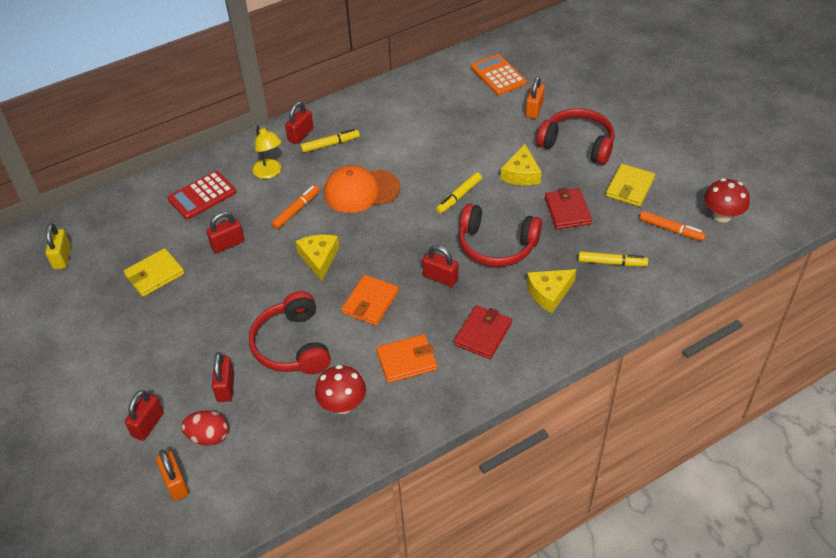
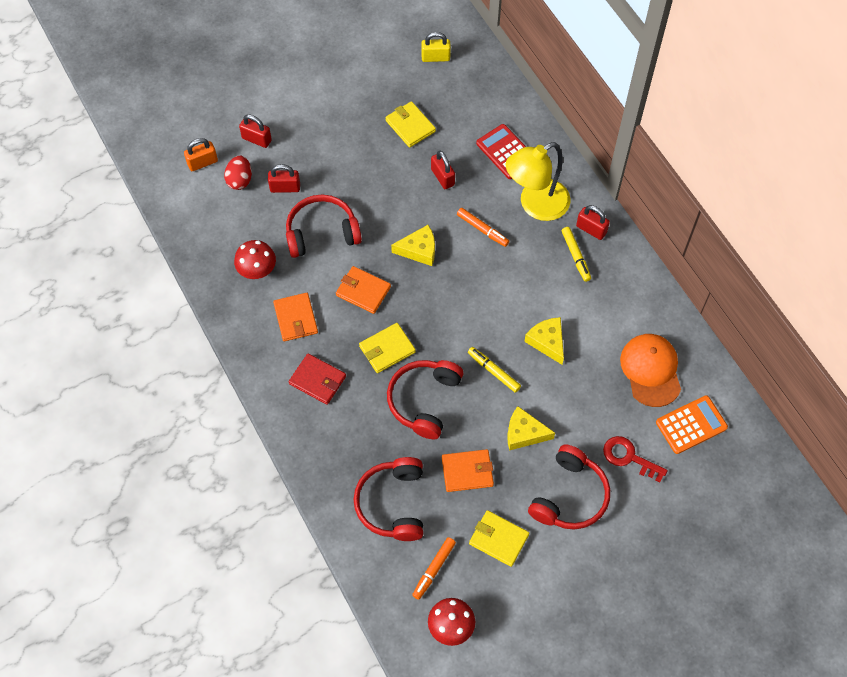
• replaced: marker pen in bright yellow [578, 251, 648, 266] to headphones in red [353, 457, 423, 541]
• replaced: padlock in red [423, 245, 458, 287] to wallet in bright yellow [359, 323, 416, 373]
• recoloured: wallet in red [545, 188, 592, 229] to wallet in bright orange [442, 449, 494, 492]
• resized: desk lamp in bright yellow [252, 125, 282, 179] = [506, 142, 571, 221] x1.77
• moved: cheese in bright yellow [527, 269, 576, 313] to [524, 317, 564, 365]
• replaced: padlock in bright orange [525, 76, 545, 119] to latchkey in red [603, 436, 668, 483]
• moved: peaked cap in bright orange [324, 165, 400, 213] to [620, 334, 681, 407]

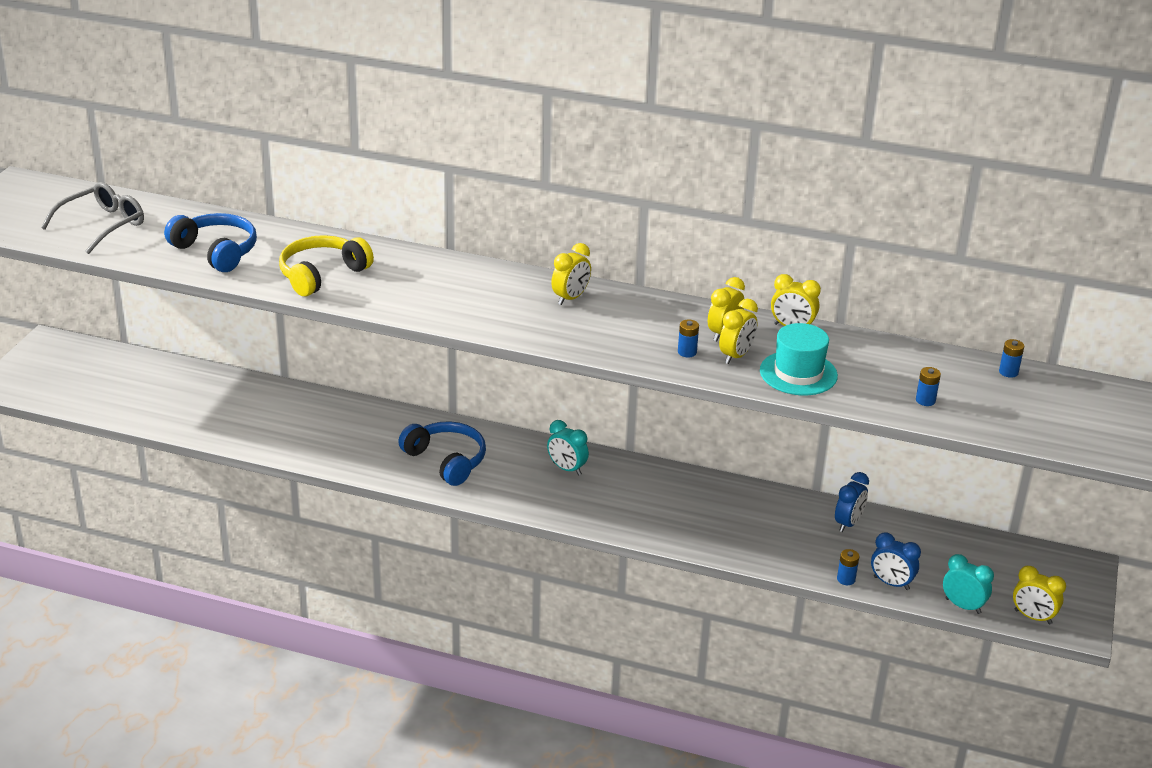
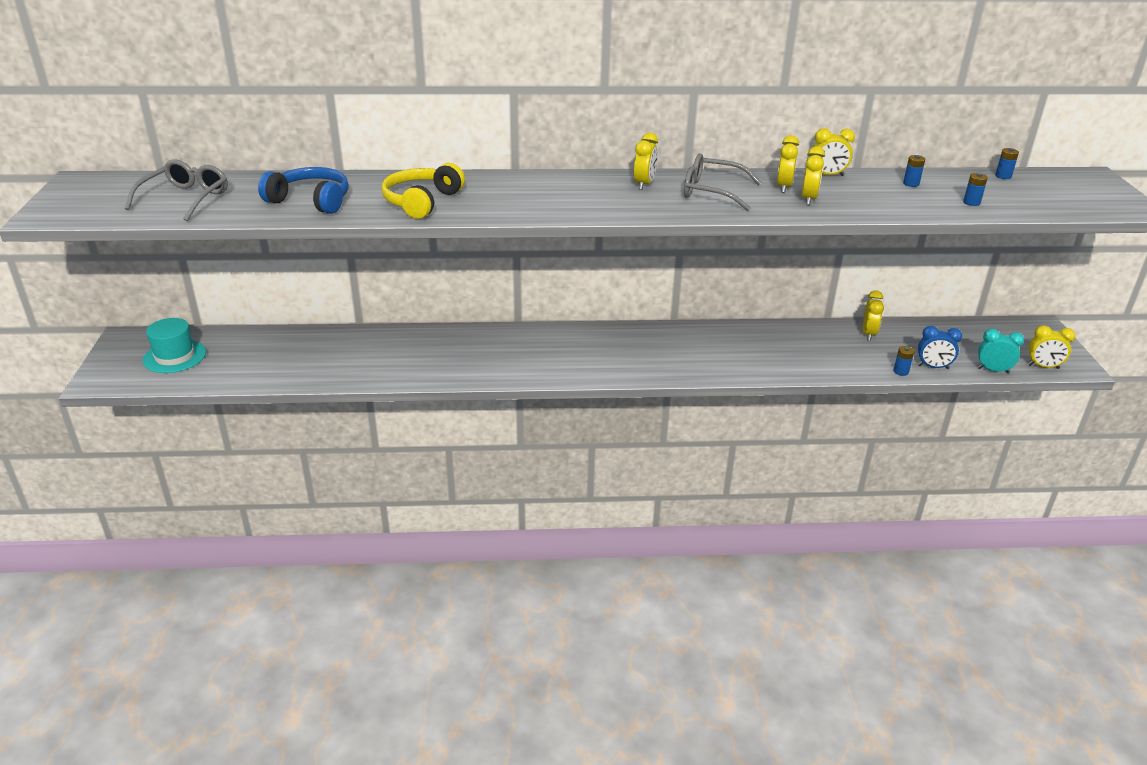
• moved: hat in turquoise [760, 323, 838, 395] to [143, 318, 206, 373]
• added: eyeglasses in grey [684, 153, 762, 211]
• recoloured: bedside clock in blue [835, 472, 869, 532] to bedside clock in bright yellow [863, 290, 884, 341]
• moved: AA battery in blue [678, 319, 699, 358] to [903, 155, 925, 187]
• removed: headphones in blue [398, 421, 486, 486]
• removed: bedside clock in turquoise [547, 420, 589, 475]

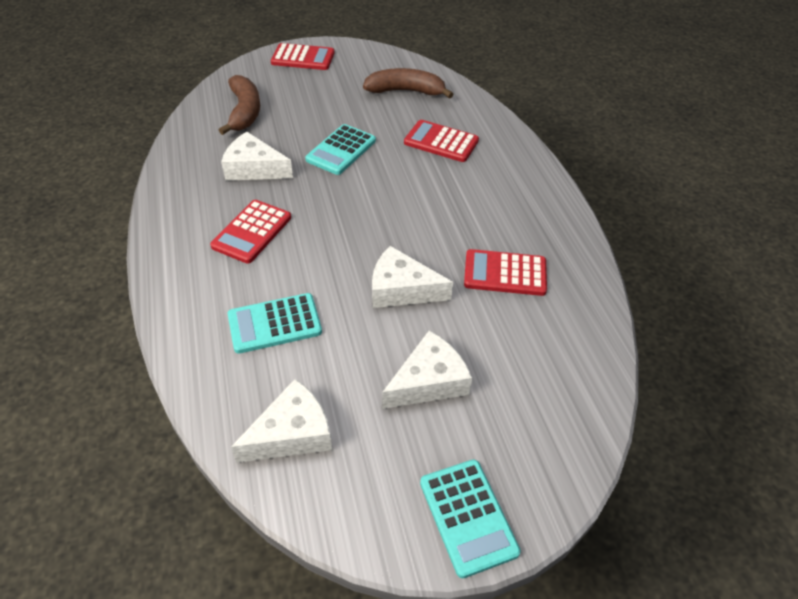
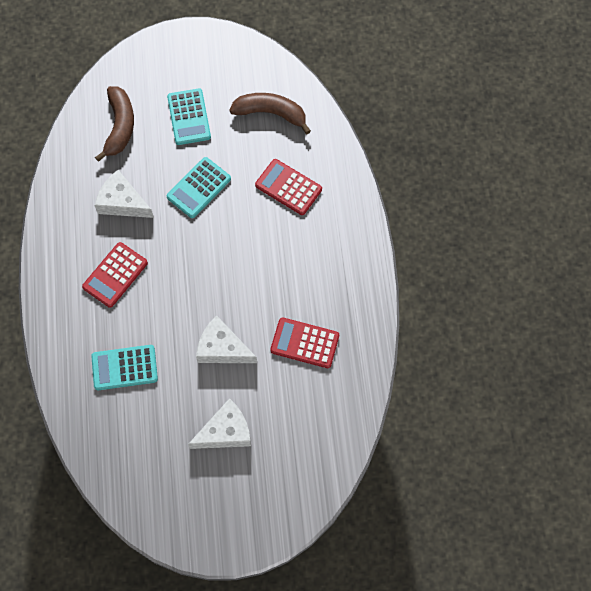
• moved: calculator in turquoise [420, 460, 521, 578] to [167, 88, 211, 145]
• removed: cheese in white [231, 379, 332, 463]
• removed: calculator in red [271, 43, 334, 70]

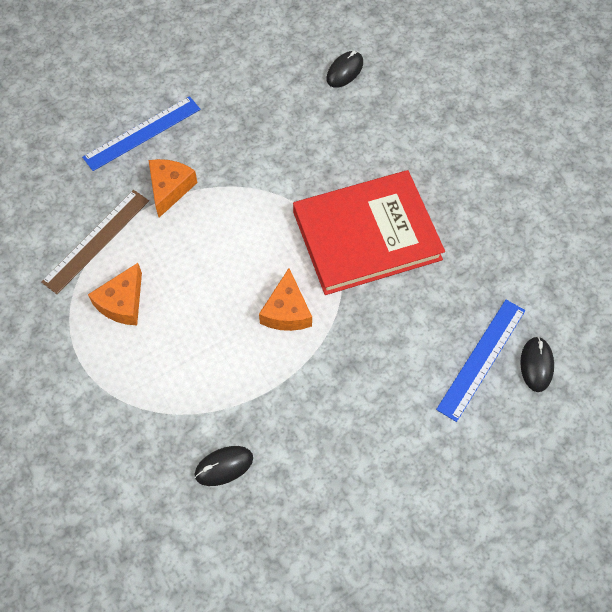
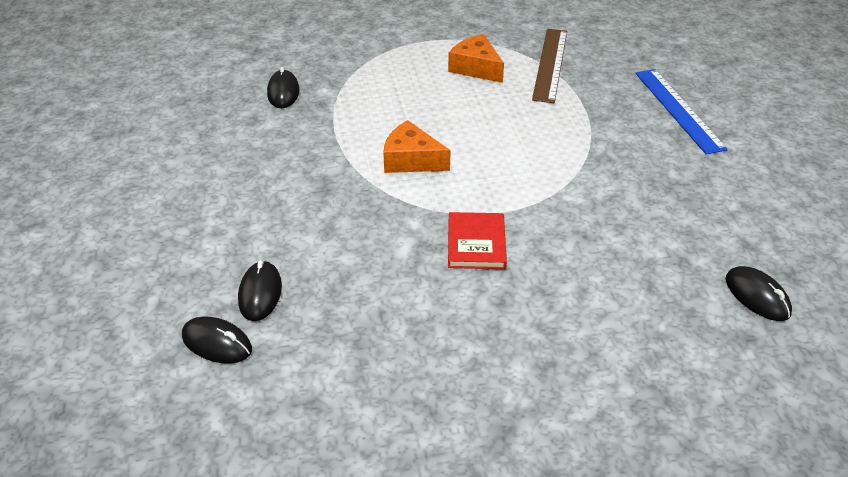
• replaced: ruler in blue [436, 300, 525, 422] to PC mouse in black [238, 260, 282, 321]
• resized: book in red [293, 170, 445, 295] = [448, 212, 507, 269] x0.44
• turned: ruler in brown [41, 190, 149, 294] = [532, 29, 567, 103] 45 degrees clockwise
• removed: cheese in bright orange [148, 159, 197, 218]

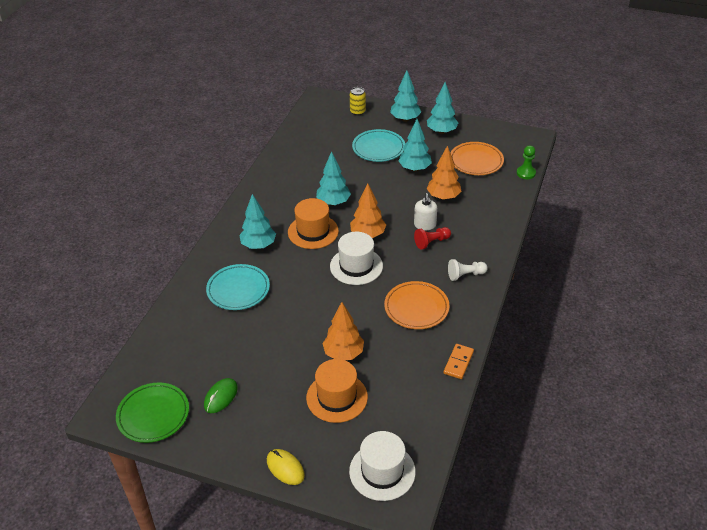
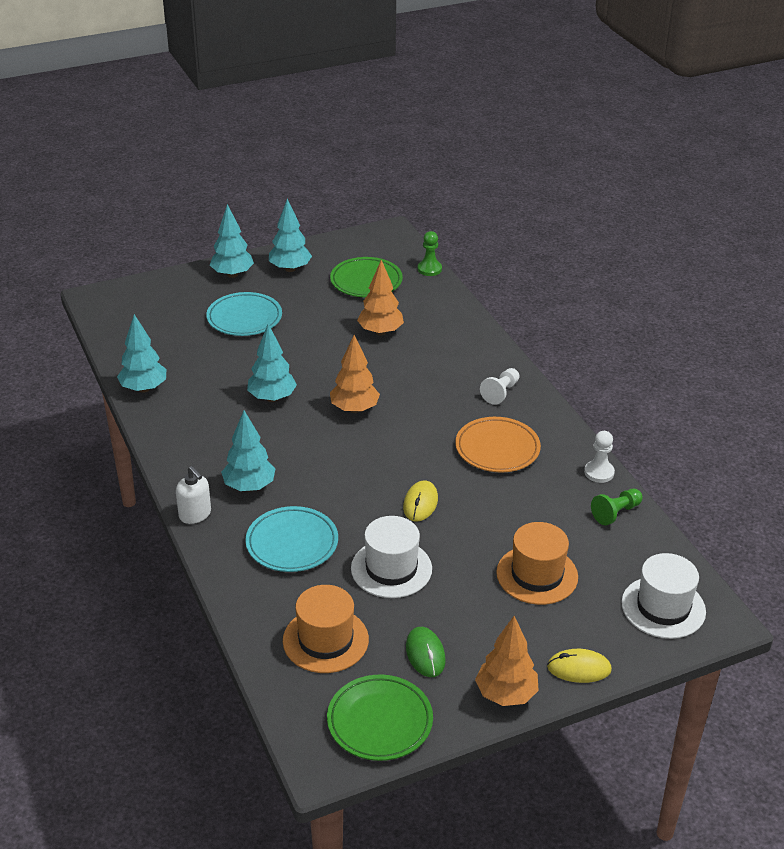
• moved: tree in turquoise [398, 119, 432, 172] to [117, 314, 166, 393]
• moved: soap dispenser in white [414, 193, 437, 230] to [176, 466, 211, 524]
• moved: hat in bright orange [288, 198, 339, 249] to [283, 585, 369, 673]
• recoloured: plate in bright orange [450, 142, 504, 175] to plate in emerald [330, 257, 403, 297]
• moved: hat in white [330, 232, 383, 285] to [351, 516, 432, 598]
• added: PC mouse in bright yellow [403, 480, 438, 522]
• moved: tree in bright orange [322, 302, 364, 360] to [475, 616, 539, 706]
• replaced: domino in bright orange [444, 344, 474, 379] to chess pawn in white [584, 431, 615, 483]
• added: chess pawn in emerald [591, 489, 643, 525]
• removed: soda can in bright yellow [350, 87, 366, 116]
• removed: chess pawn in red [414, 227, 451, 250]

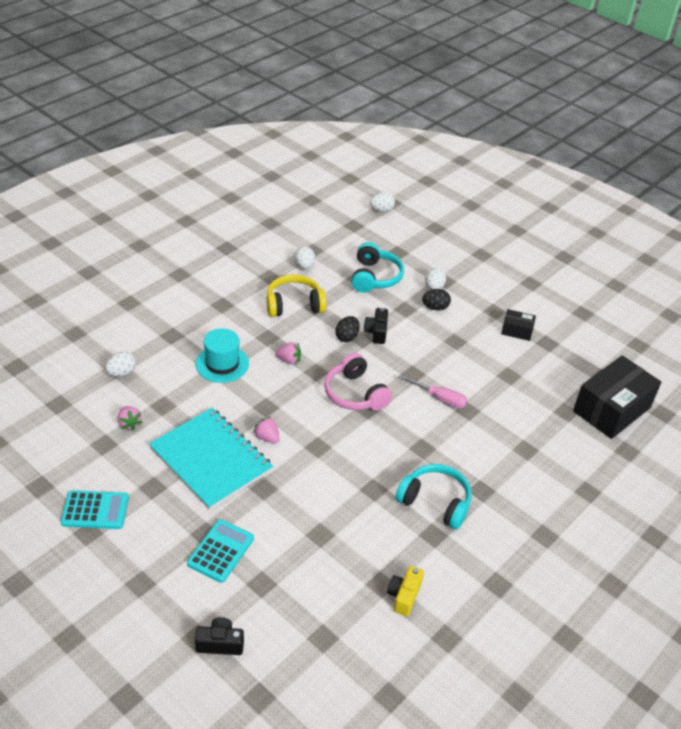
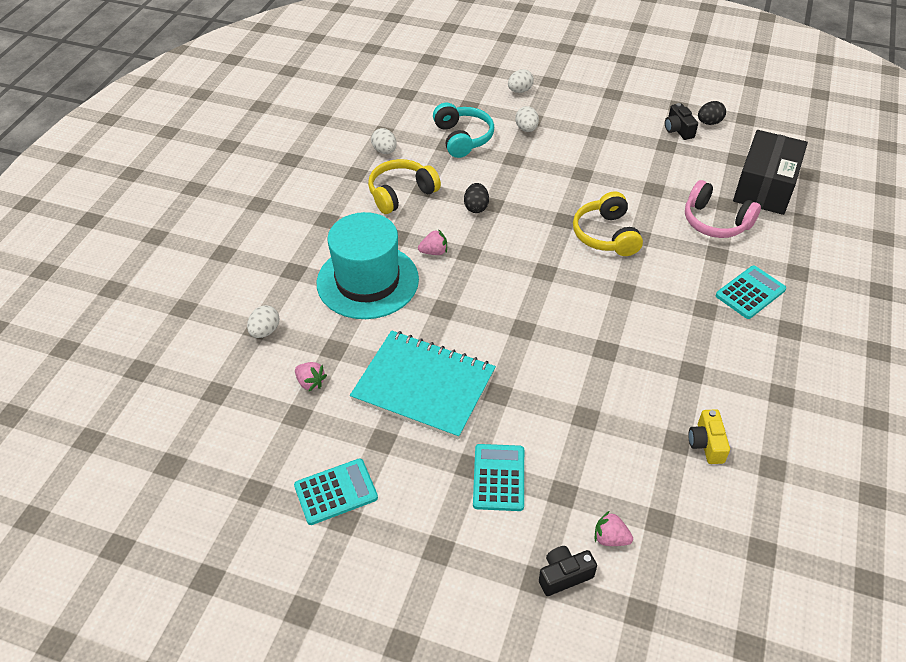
• resized: hat in turquoise [196, 328, 249, 383] = [317, 212, 419, 319] x1.66
• moved: toy egg in white [370, 192, 395, 212] to [508, 69, 534, 93]
• replaced: screwdriver in rosy [398, 374, 467, 408] to headphones in bright yellow [573, 191, 643, 256]
• moved: berry in rosy [253, 416, 280, 444] to [595, 511, 633, 546]
• moved: camera in black [364, 308, 388, 344] to [665, 103, 698, 140]
• moved: headphones in rosy [324, 353, 392, 411] to [685, 180, 761, 238]
• moved: toy egg in black [422, 289, 451, 310] to [698, 101, 726, 125]
• added: calculator in turquoise [716, 266, 786, 319]
• removed: headphones in turquoise [396, 464, 472, 530]
• removed: box in black [501, 309, 536, 341]

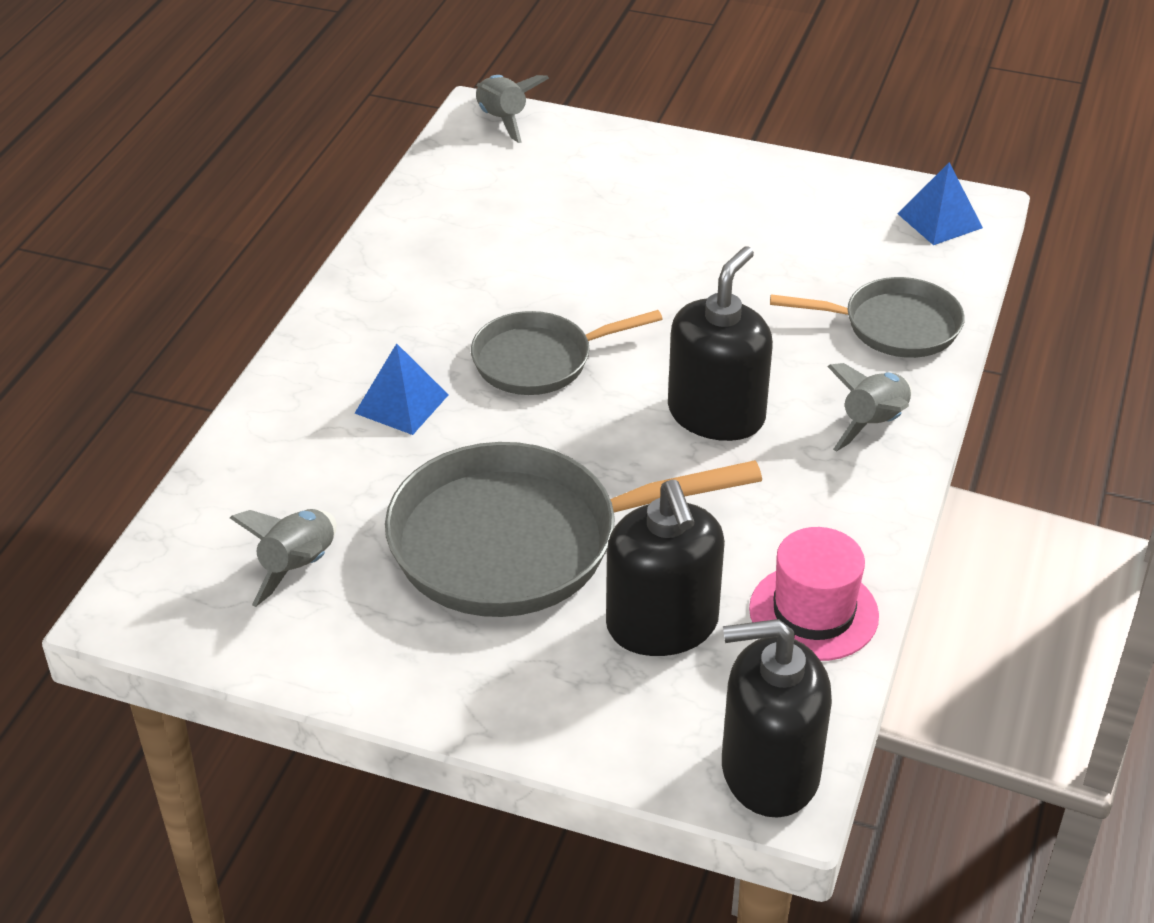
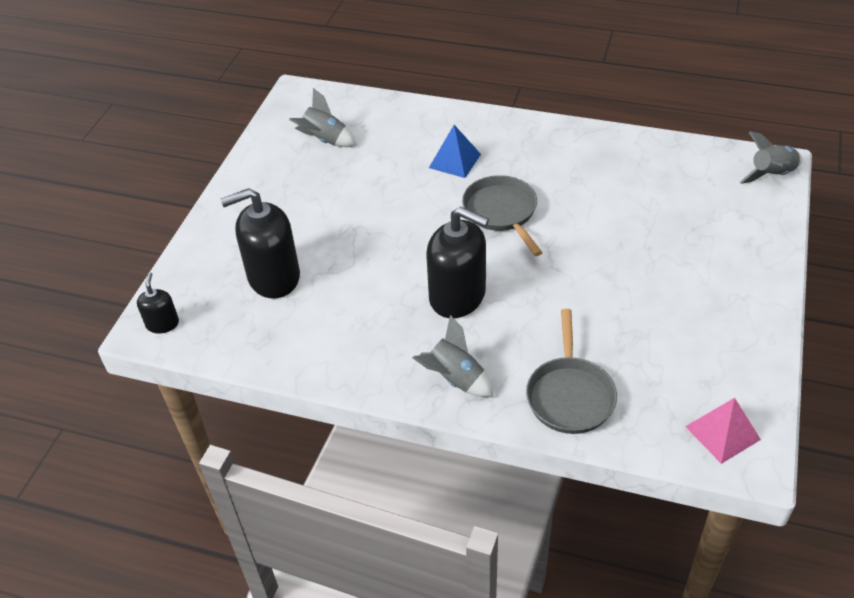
• resized: soap dispenser in black [722, 619, 832, 818] = [137, 272, 179, 333] x0.50
• recoloured: pyramid shape in blue [897, 162, 983, 245] to pyramid shape in rosy [685, 398, 761, 464]
• removed: skillet in grey [385, 442, 762, 617]
• removed: hat in rosy [749, 527, 879, 661]

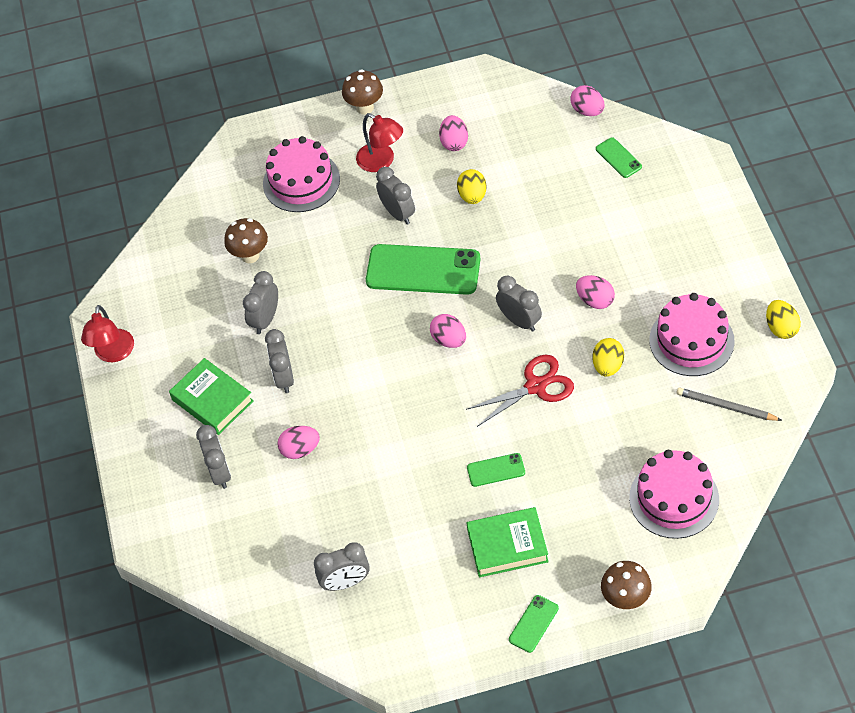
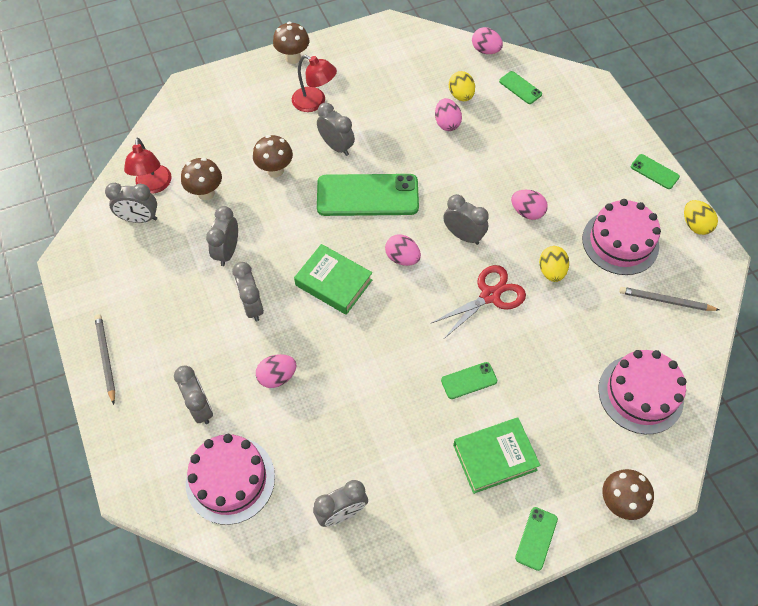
• added: wooden pencil in grey [95, 314, 115, 405]
• added: bedside clock in grey [105, 183, 157, 223]
• moved: desk lamp in red [81, 305, 134, 362] to [124, 138, 172, 194]
• moved: gateau in rosy [263, 136, 340, 212] to [186, 434, 275, 525]
• added: mushroom in brown [253, 135, 293, 178]
• moved: book in emerald [169, 358, 254, 435] to [294, 244, 372, 315]
• moved: toy egg in rosy [439, 115, 468, 151] to [435, 98, 462, 131]
• moved: toy egg in bright yellow [457, 169, 487, 204] to [449, 71, 475, 101]
• added: phone in emerald [631, 154, 680, 189]

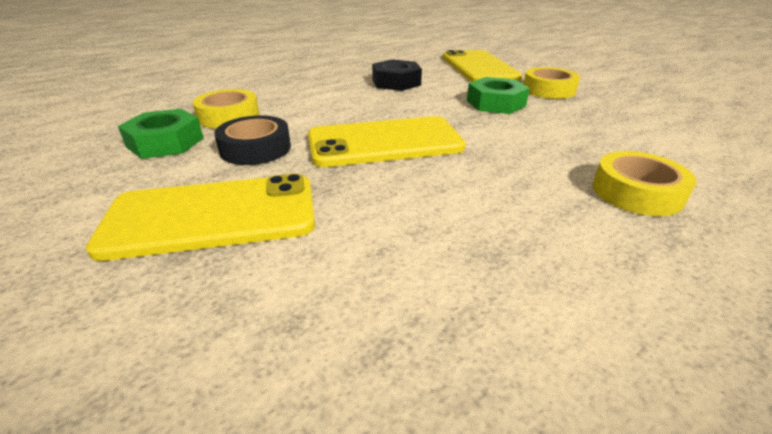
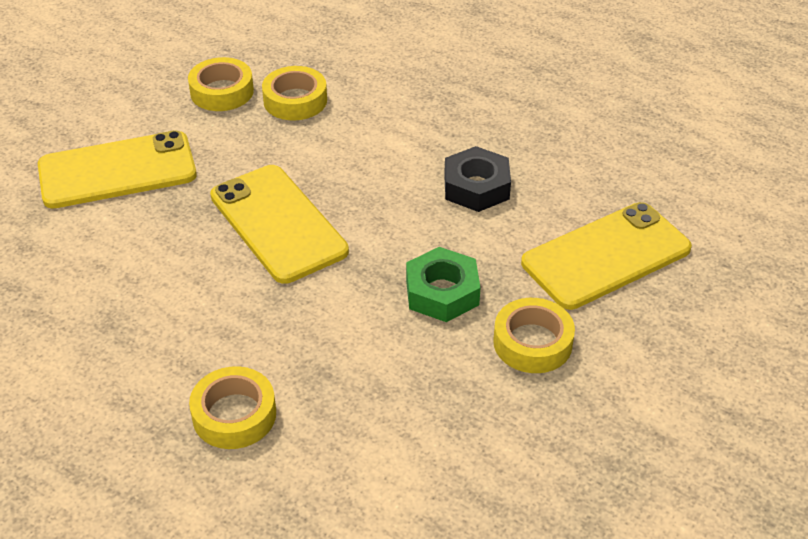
• turned: phone in bright yellow [86, 174, 315, 261] = [38, 130, 197, 209] 75 degrees counterclockwise
• replaced: hexagon nut in emerald [118, 109, 204, 159] to roll of tape in bright yellow [188, 57, 254, 111]
• removed: roll of tape in black [214, 115, 291, 165]

